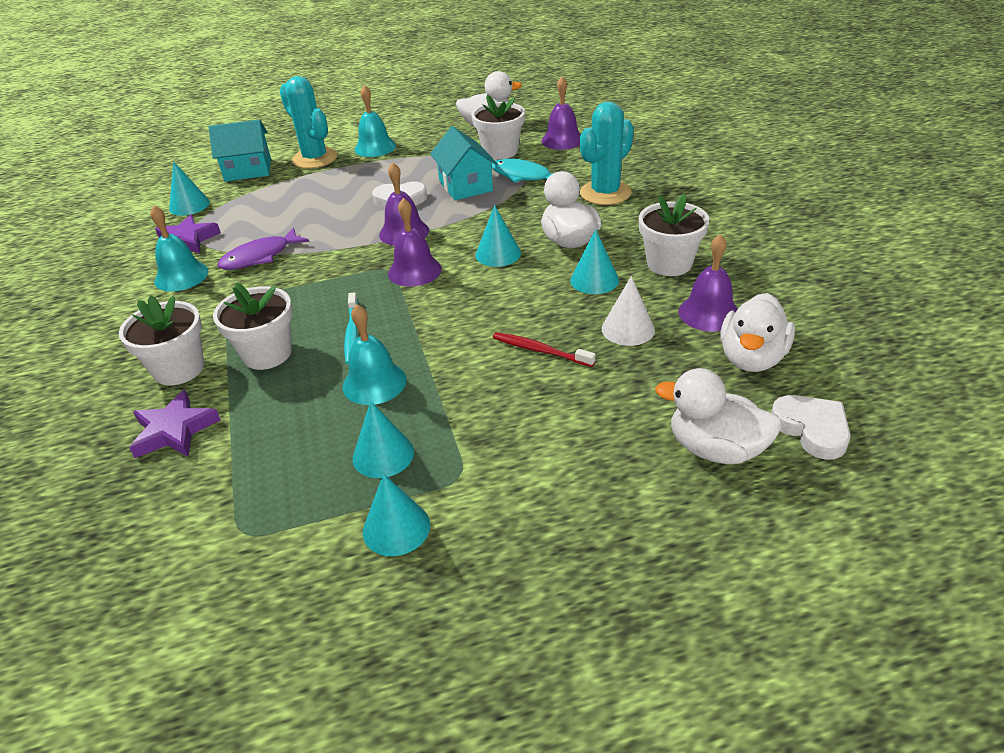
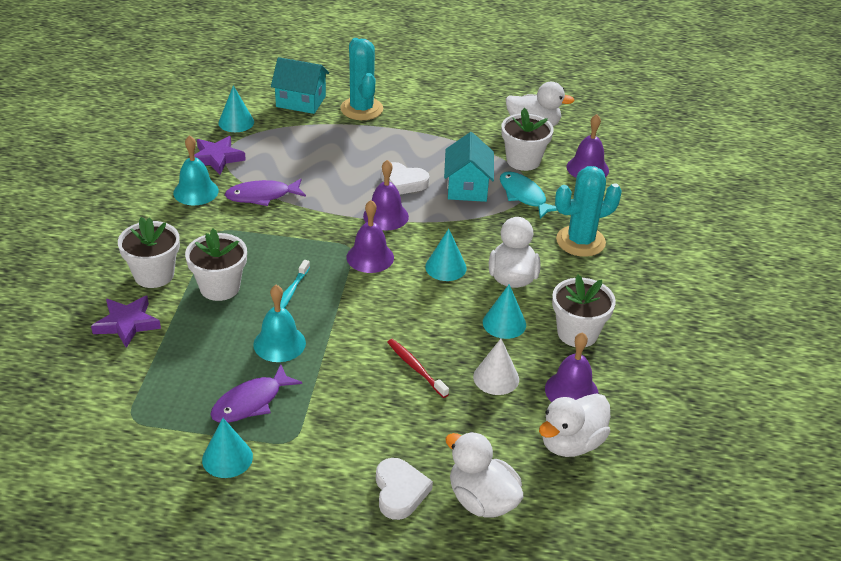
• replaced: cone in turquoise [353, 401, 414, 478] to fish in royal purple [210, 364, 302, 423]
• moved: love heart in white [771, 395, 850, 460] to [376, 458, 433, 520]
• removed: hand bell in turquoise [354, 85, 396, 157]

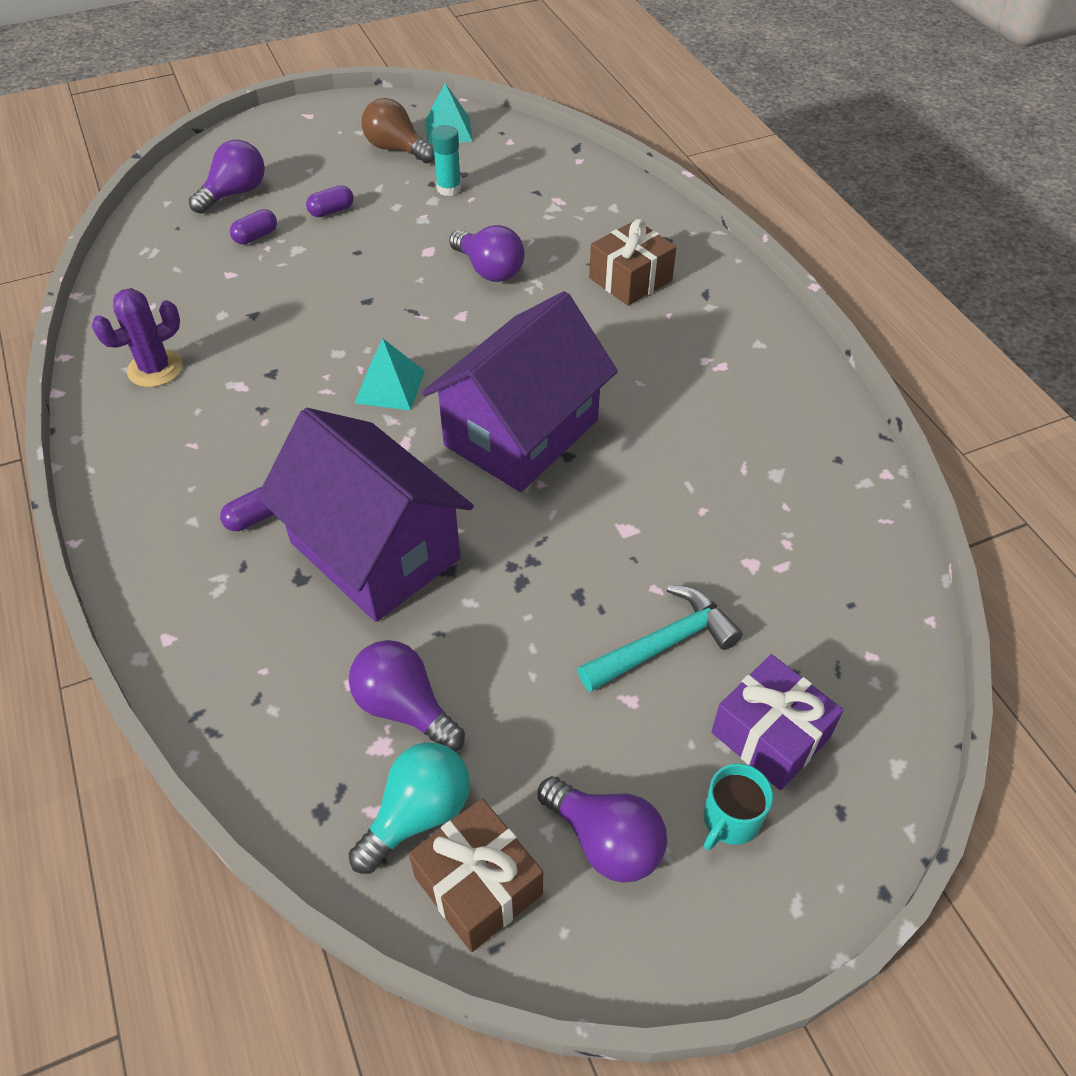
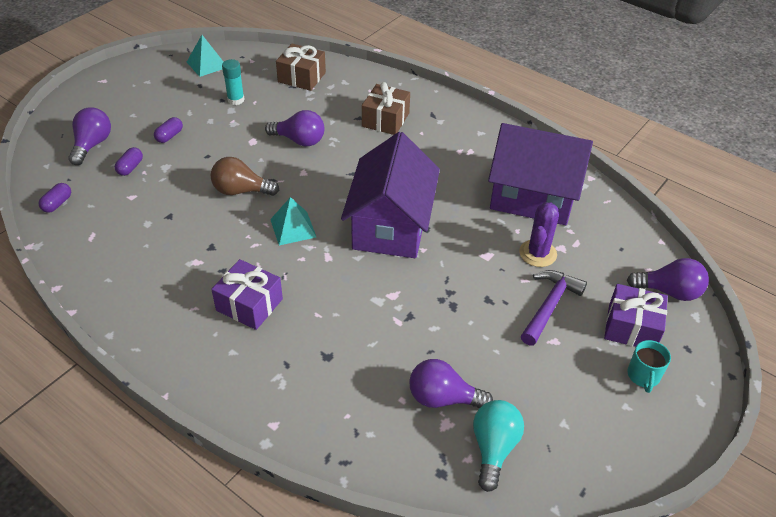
• moved: pill shape in royal purple [220, 487, 274, 531] to [38, 183, 71, 213]
• moved: lightbulb in brown [362, 98, 435, 164] to [210, 157, 279, 196]
• added: wrapped gift in royal purple [211, 259, 283, 330]
• moved: wrapped gift in brown [409, 798, 543, 952] to [276, 44, 326, 91]
• moved: cottage in royal purple [257, 408, 474, 622] to [488, 123, 593, 225]
• moved: cactus in royal purple [92, 288, 183, 387] to [519, 202, 559, 267]
• recoloured: hammer in turquoise [578, 585, 743, 692] to hammer in royal purple [521, 270, 587, 346]
• moved: lightbulb in royal purple [538, 776, 667, 882] to [627, 258, 709, 301]

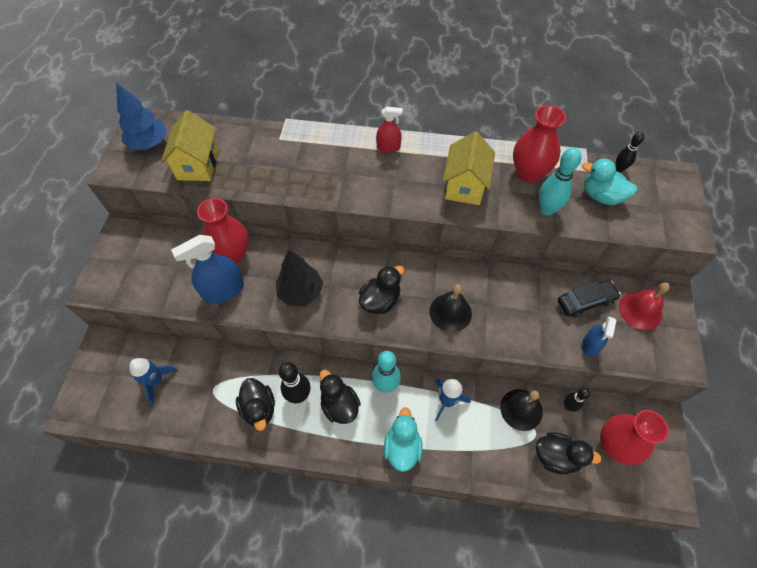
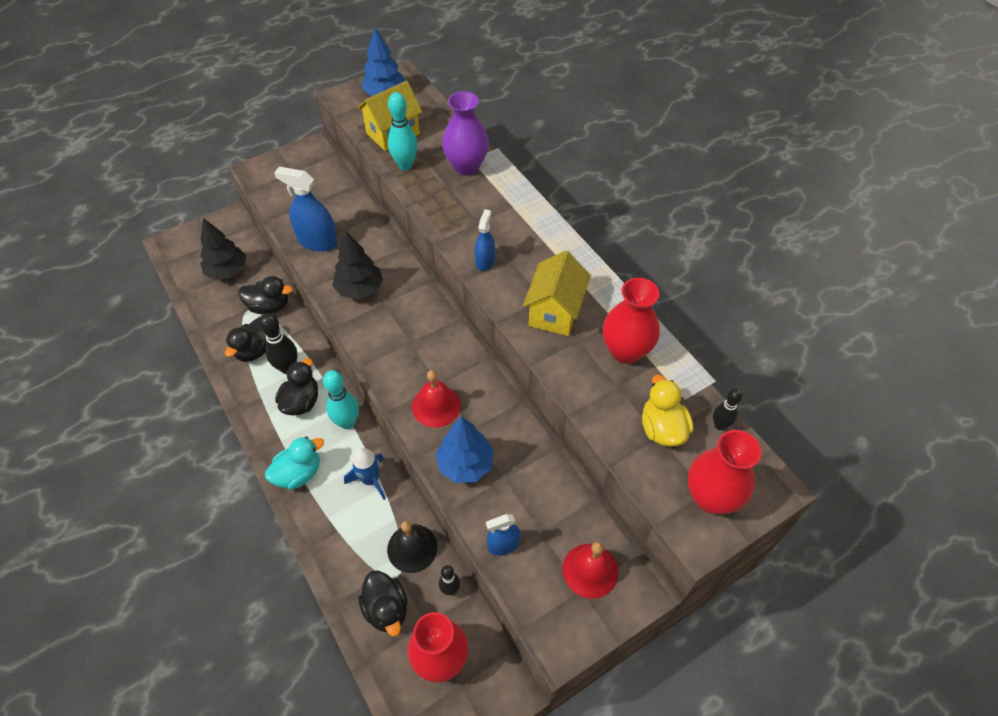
• replaced: spaceship in blue [129, 358, 178, 404] to tree in black [200, 218, 246, 280]
• moved: toy duck in black [359, 266, 405, 314] to [238, 276, 293, 314]
• moved: skittle in turquoise [539, 147, 582, 216] to [388, 92, 418, 170]
• recoloured: hand bell in black [430, 284, 472, 332] to hand bell in red [412, 370, 461, 428]
• added: tree in blue [436, 417, 494, 483]
• added: flower vase in royal purple [442, 91, 489, 176]
• added: spray cleaner in blue [475, 209, 495, 271]
• turned: cottage in bright yellow [443, 131, 495, 205] = [523, 251, 591, 336] 45 degrees counterclockwise
• recoloured: toy duck in turquoise [582, 159, 637, 205] to toy duck in bright yellow [642, 374, 693, 447]
• moved: flower vase in red [197, 198, 249, 264] to [688, 430, 762, 514]
• removed: spray cleaner in red [376, 107, 403, 153]
• removed: automobile in black [558, 280, 621, 318]

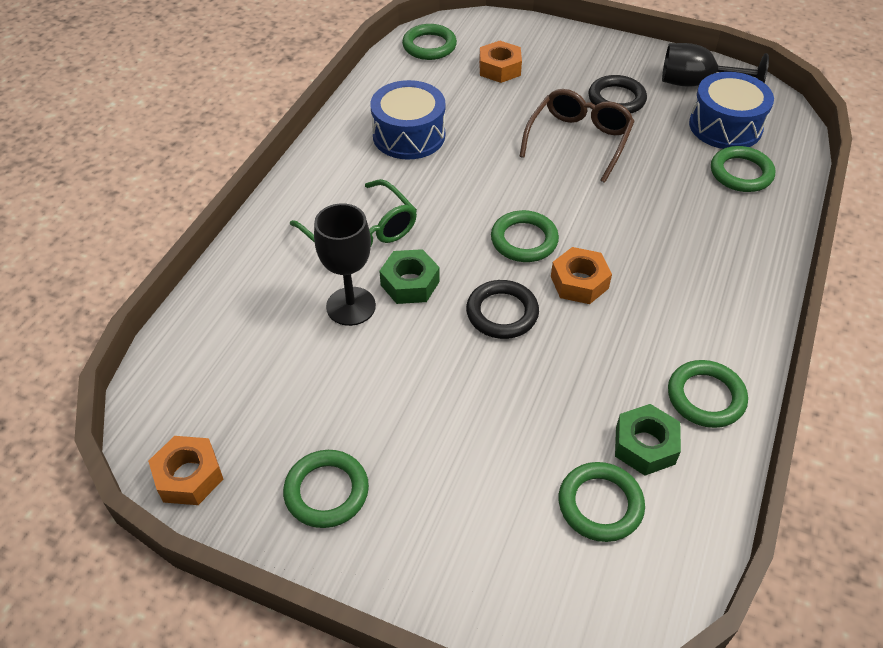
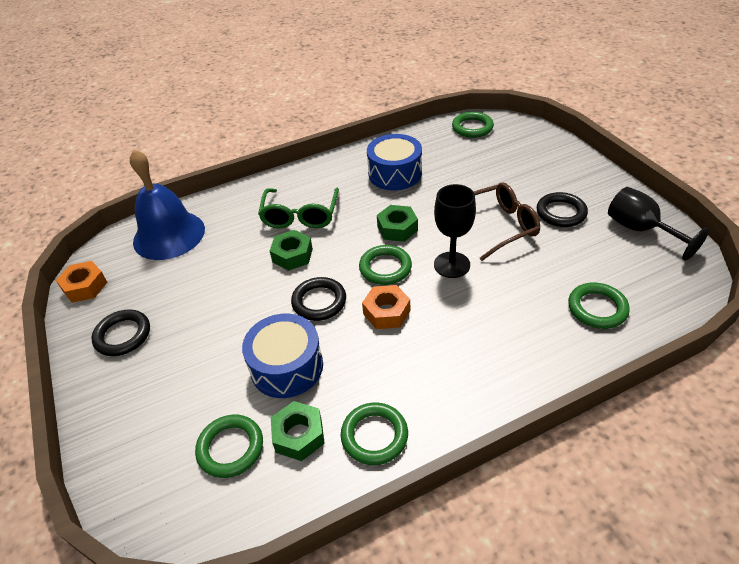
• recoloured: torus in emerald [283, 450, 369, 528] to torus in black [91, 309, 150, 356]
• added: hand bell in blue [130, 149, 205, 260]
• moved: toy drum in blue [689, 72, 774, 149] to [242, 314, 323, 398]
• added: hexagon nut in emerald [377, 205, 418, 242]
• moved: chalice in black [314, 203, 376, 326] to [434, 184, 476, 278]
• removed: hexagon nut in bright orange [479, 41, 522, 83]

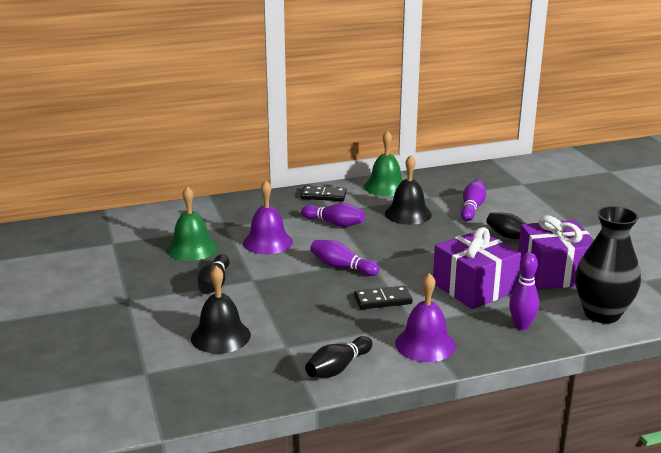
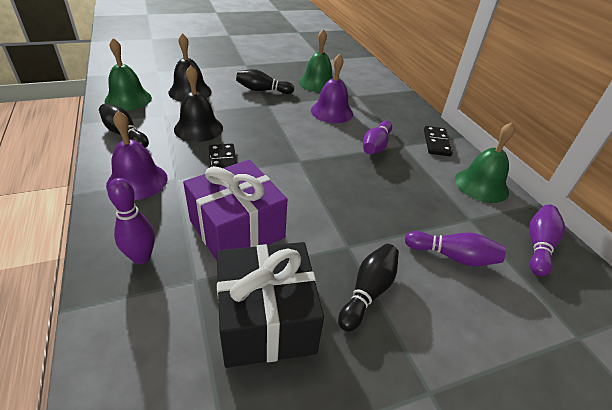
• added: hand bell in emerald [105, 38, 152, 110]
• moved: hand bell in black [385, 155, 432, 225] to [174, 65, 223, 142]
• recoloured: wrapped gift in royal purple [518, 215, 594, 290] to wrapped gift in black [217, 242, 324, 368]
• moved: skittle in royal purple [310, 240, 379, 276] to [529, 205, 565, 276]
• removed: flower vase in black [575, 206, 641, 323]

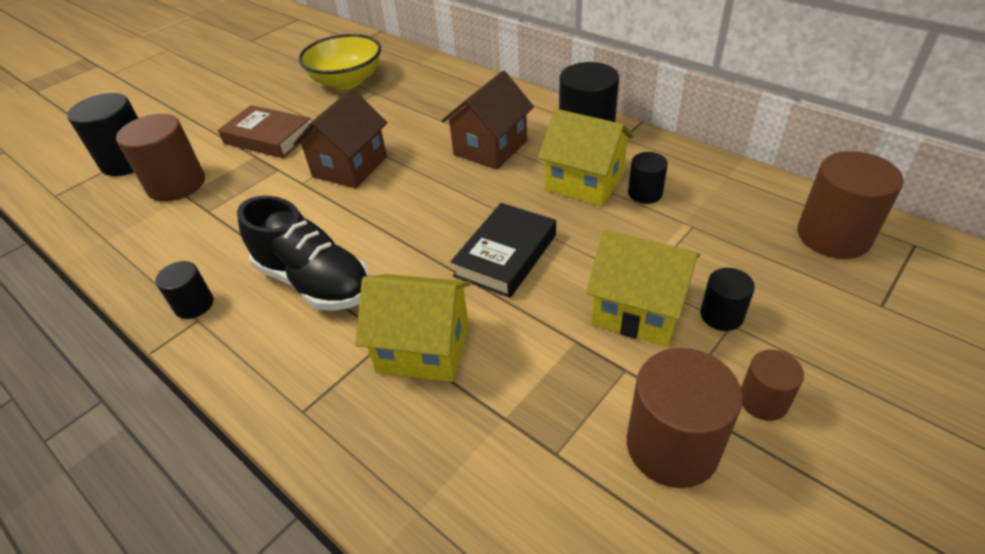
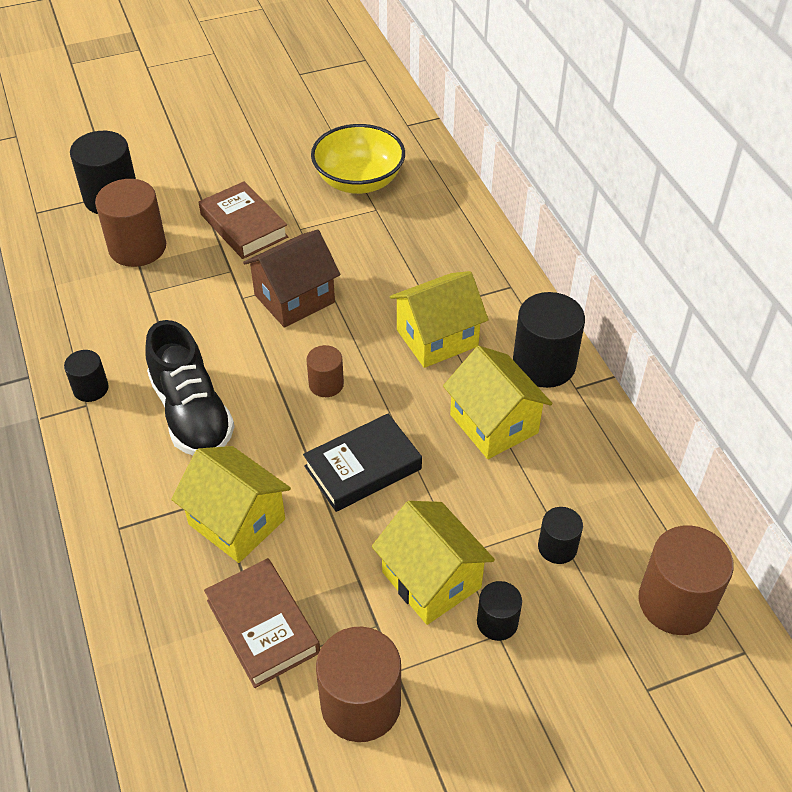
• added: book in brown [204, 558, 320, 688]
• moved: solid cylinder in brown [741, 350, 804, 421] to [306, 345, 344, 397]
• recoloured: cottage in brown [441, 71, 534, 170] to cottage in bright yellow [390, 271, 488, 368]
• moved: solid cylinder in black [628, 152, 668, 204] to [538, 507, 583, 564]

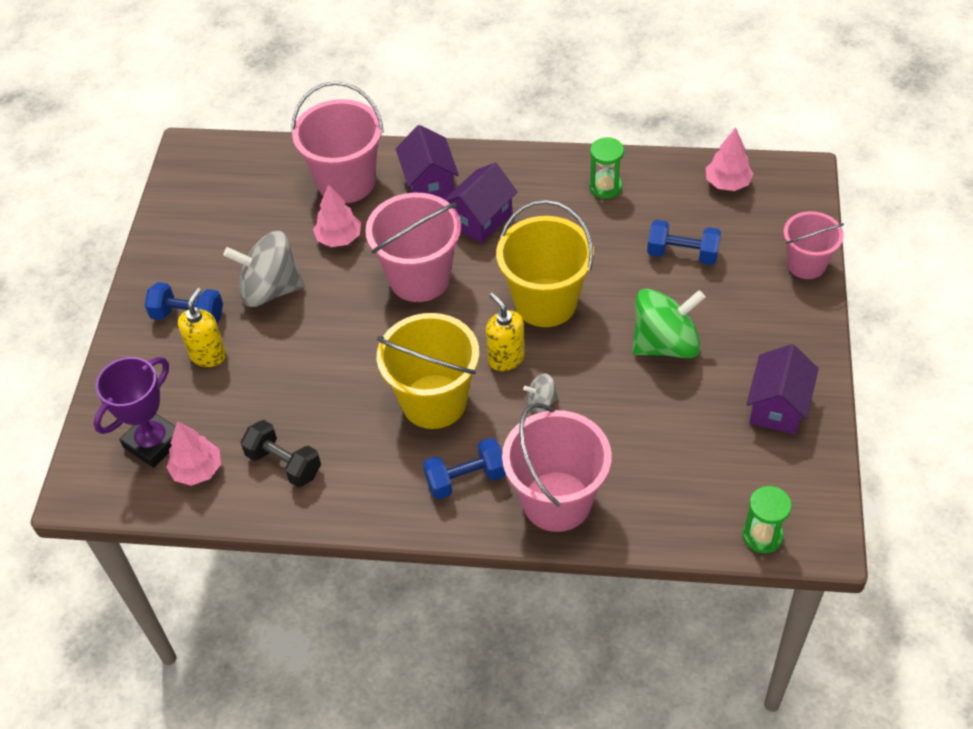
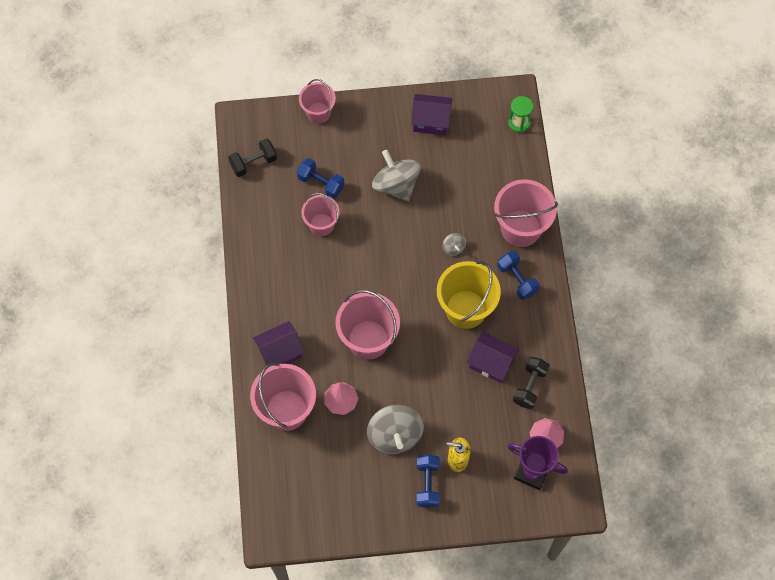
• replaced: tree in rosy [706, 127, 753, 191] to hand weight in black [228, 138, 277, 177]
• turned: hand weight in blue [647, 220, 721, 265] = [297, 158, 344, 199] 60 degrees counterclockwise
• added: sand bucket in rosy [301, 193, 340, 236]
• recoloured: spinning top in emerald [632, 289, 705, 358] to spinning top in grey [372, 150, 421, 201]
• moved: cottage in royal purple [444, 163, 518, 243] to [467, 332, 519, 383]
• removed: soap dispenser in bright yellow [486, 292, 525, 371]
• removed: sand bucket in bright yellow [496, 200, 594, 327]
• removed: sand timer in emerald [589, 137, 624, 199]

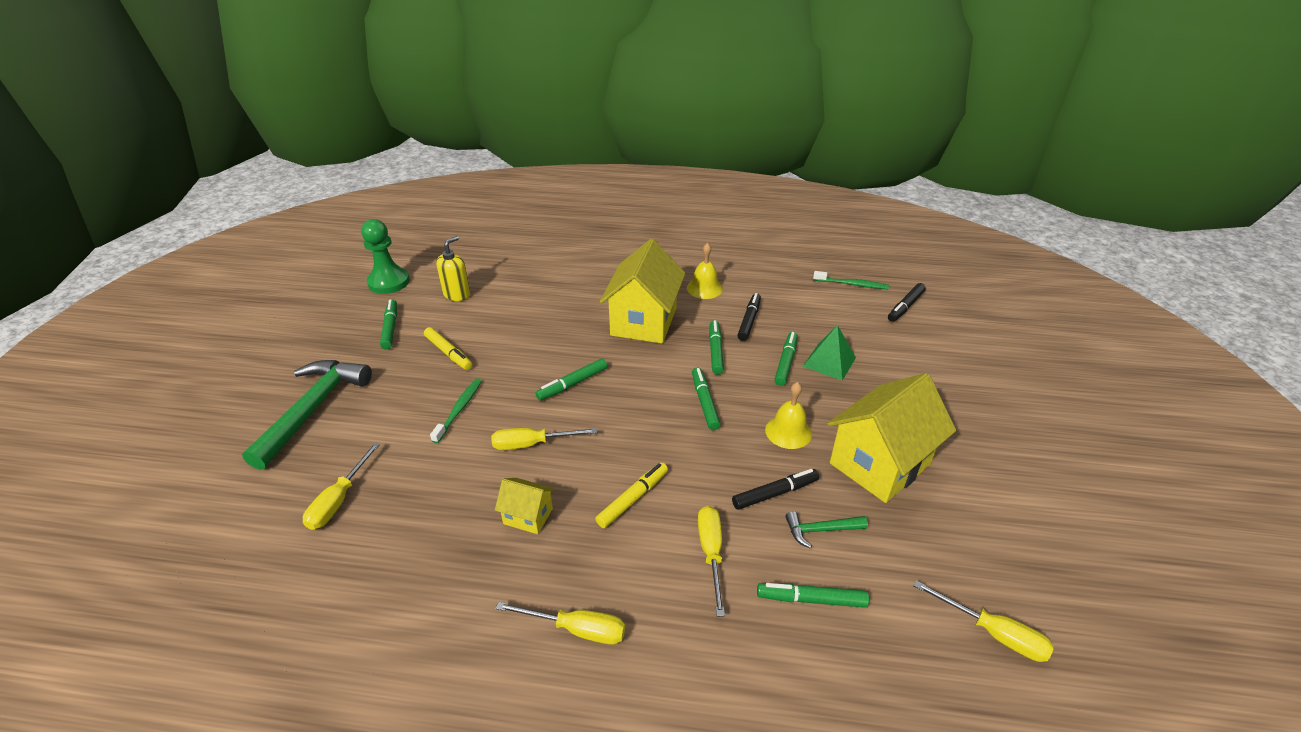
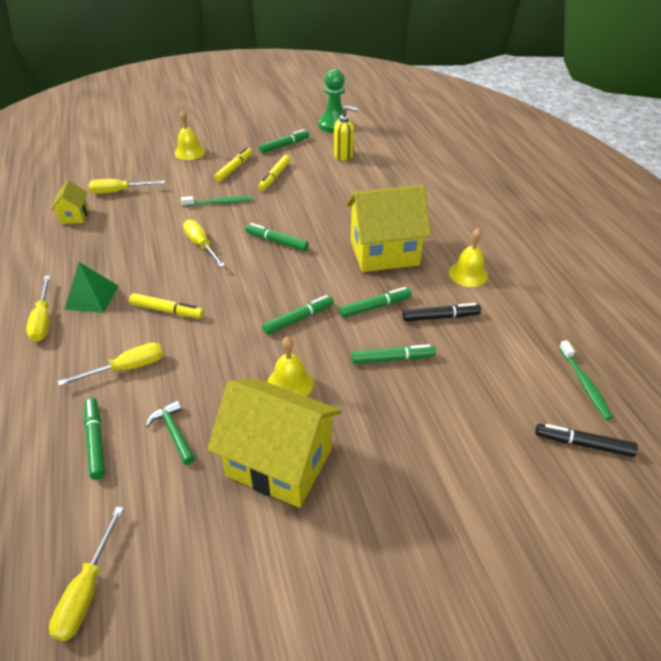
• moved: cottage in bright yellow [495, 478, 555, 534] to [51, 180, 88, 224]
• moved: pyramid shape in emerald [803, 325, 856, 380] to [64, 262, 119, 313]
• replaced: hammer in emerald [242, 360, 372, 470] to hand bell in bright yellow [174, 110, 205, 160]
• added: marker pen in bright yellow [215, 147, 252, 182]
• removed: marker pen in black [732, 469, 819, 510]

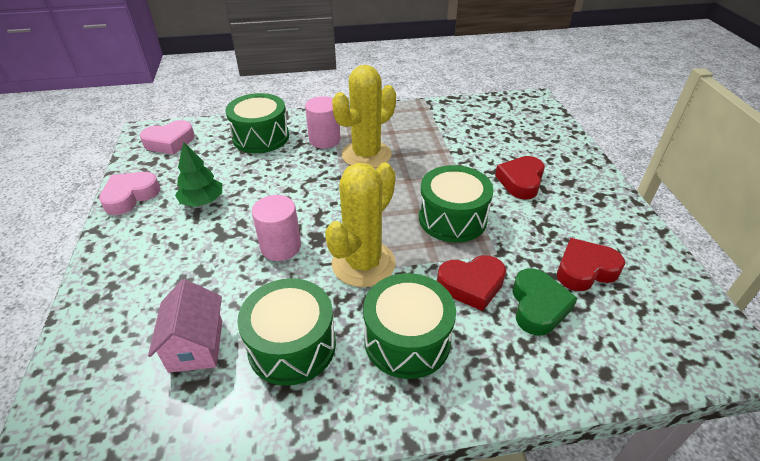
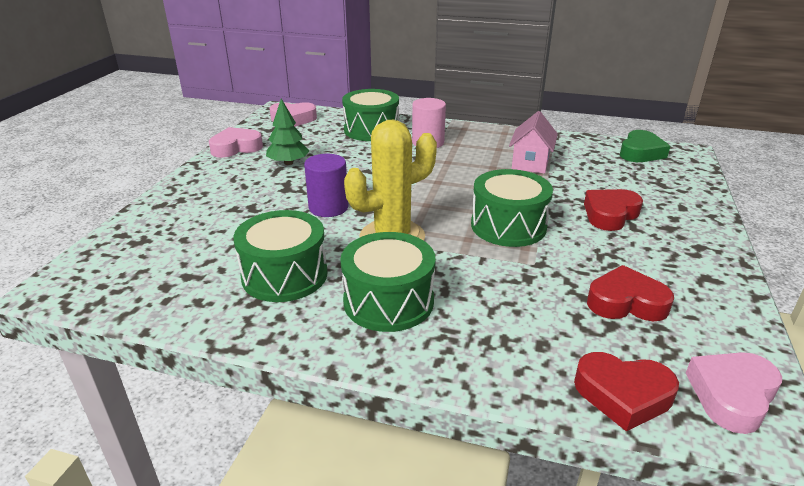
• recoloured: solid cylinder in rosy [252, 195, 301, 261] to solid cylinder in royal purple [304, 154, 348, 217]
• moved: cottage in rosy [148, 279, 222, 373] to [509, 111, 558, 174]
• moved: love heart in red [437, 255, 506, 311] to [574, 352, 679, 431]
• moved: love heart in emerald [512, 268, 578, 336] to [620, 130, 670, 162]
• added: love heart in rosy [686, 352, 782, 434]
• removed: cactus in bright yellow [332, 65, 396, 168]

